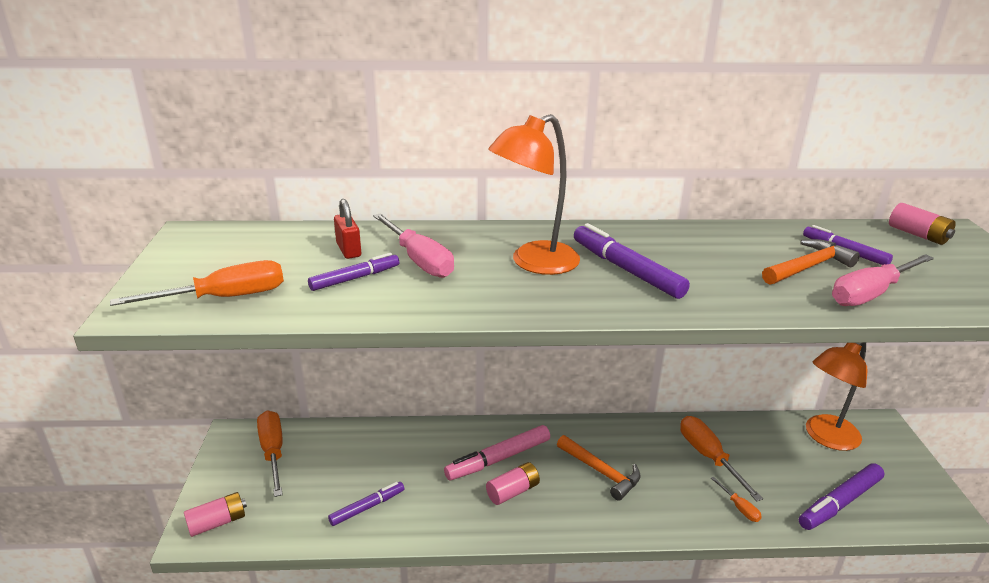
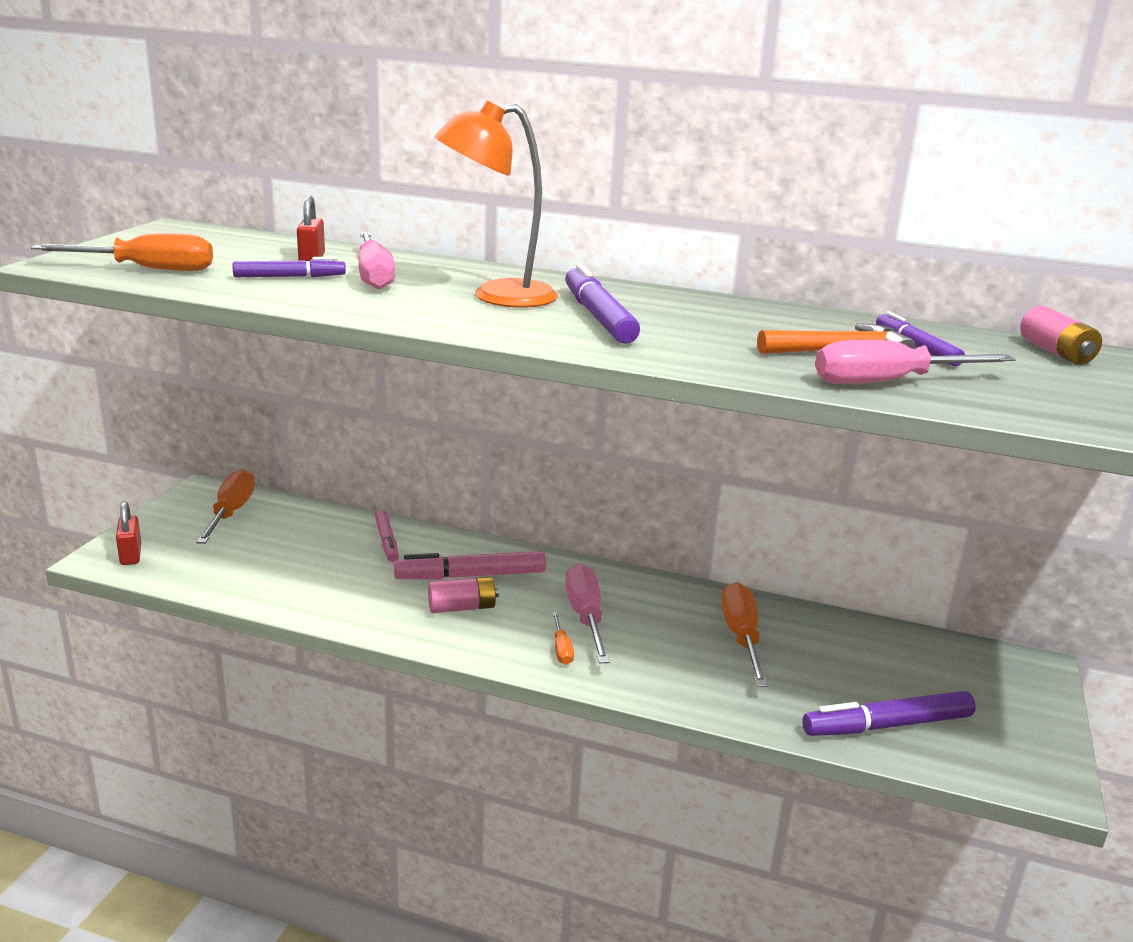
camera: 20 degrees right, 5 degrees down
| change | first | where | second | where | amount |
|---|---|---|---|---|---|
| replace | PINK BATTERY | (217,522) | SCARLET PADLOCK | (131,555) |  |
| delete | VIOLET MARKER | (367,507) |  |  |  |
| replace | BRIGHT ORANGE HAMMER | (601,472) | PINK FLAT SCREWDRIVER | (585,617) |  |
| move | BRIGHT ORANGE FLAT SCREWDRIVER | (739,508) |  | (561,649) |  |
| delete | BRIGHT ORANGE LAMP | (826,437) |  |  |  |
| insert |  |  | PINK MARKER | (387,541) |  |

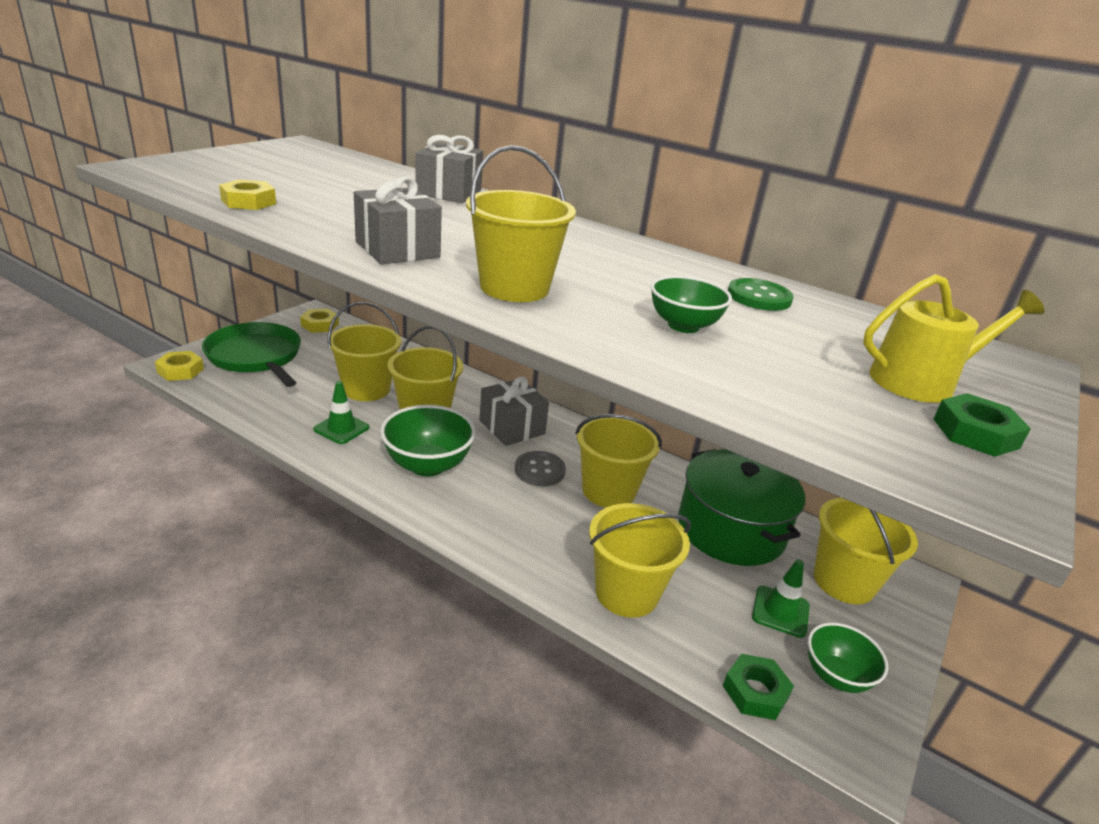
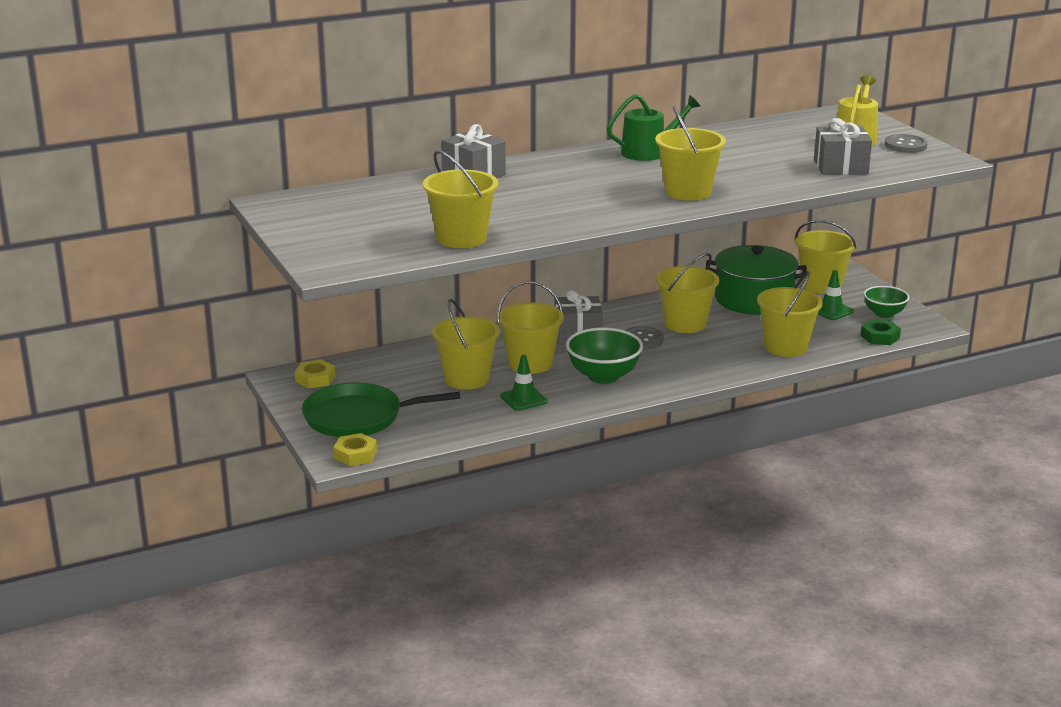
camera: 55 degrees left, 5 degrees down
| change | first | where | second | where | amount |
|---|---|---|---|---|---|
| replace | YELLOW HEXAGON NUT | (248,202) | YELLOW BUCKET | (461,238) |  |
| move | GREY WRAPPED GIFT | (397,249) |  | (840,167) |  |
| delete | EMERALD BOWL | (683,326) |  |  |  |
| delete | EMERALD SEWING BUTTON | (759,297) |  |  |  |
| replace | EMERALD HEXAGON NUT | (975,433) | GREY SEWING BUTTON | (905,145) |  |
| insert |  |  | EMERALD WATERING POT | (649,152) |  |

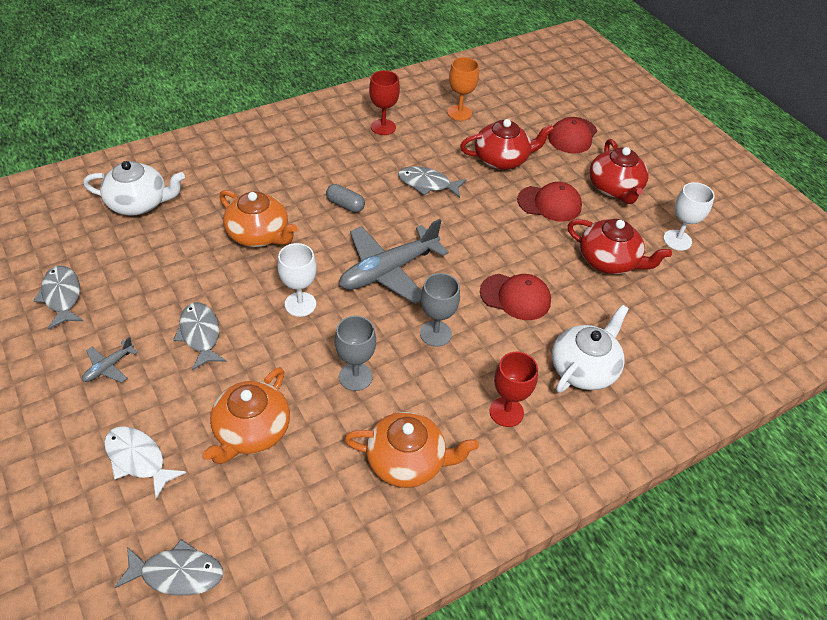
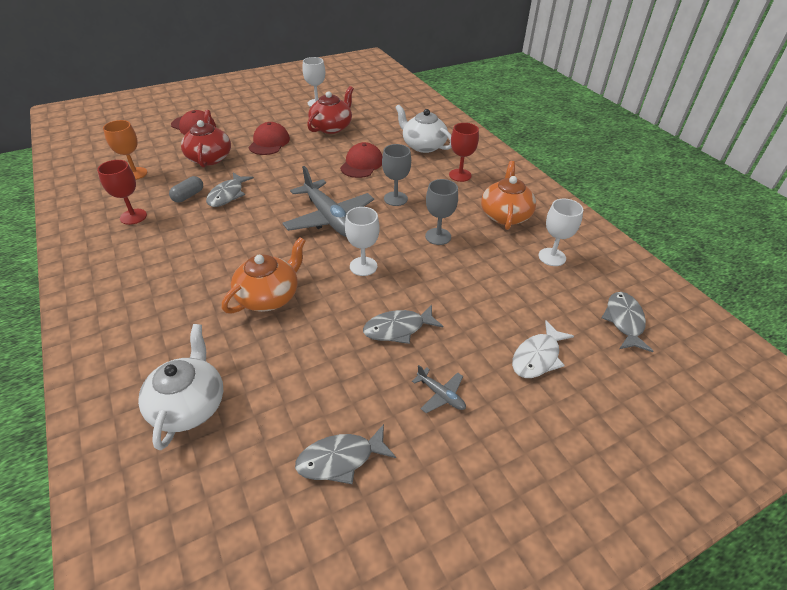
camera: 85 degrees left, 5 degrees down
| change | first | where | second | where | amount |
|---|---|---|---|---|---|
| delete | BRIGHT ORANGE TEAPOT | (251,431) |  |  |  |
| move | GREY PILL | (345,205) |  | (188,196) |  |
| delete | SCARLET TEAPOT | (614,188) |  |  |  |
| insert |  |  | WHITE WINE GLASS | (552,257) |  |

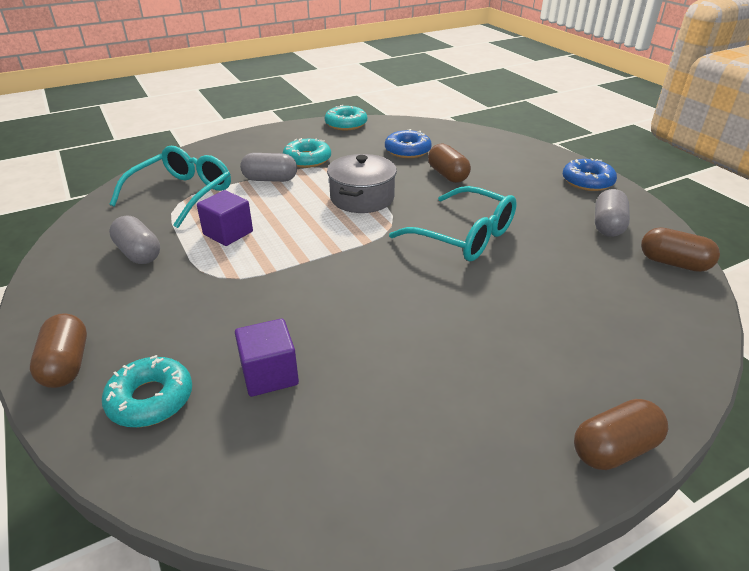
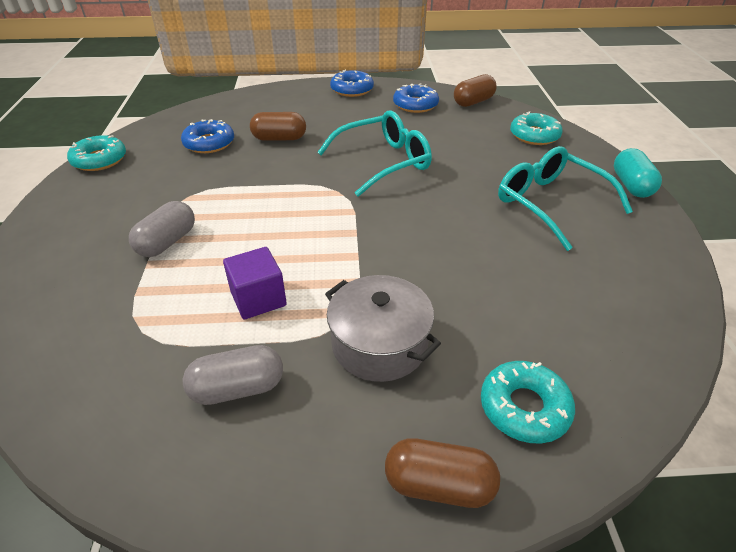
camera: 65 degrees left, 5 degrees up
| change | first | where | second | where | amount |
|---|---|---|---|---|---|
| move | TEAL EYEGLASSES | (182,194) |  | (550,203) |  |
| delete | VIOLET SOLID CUBE | (269,374) |  |  |  |
| move | TEAL GLAZED DONUT | (307,159) |  | (534,135) |  |
| move | GREY POT | (362,198) |  | (379,344) |  |
| recolor | DARK BROWN PILL | (614,449) | TEAL PILL | (631,185) |  |
| replace | GREY PILL | (607,225) | ROYAL BLUE GLAZED DONUT | (415,105) |  |

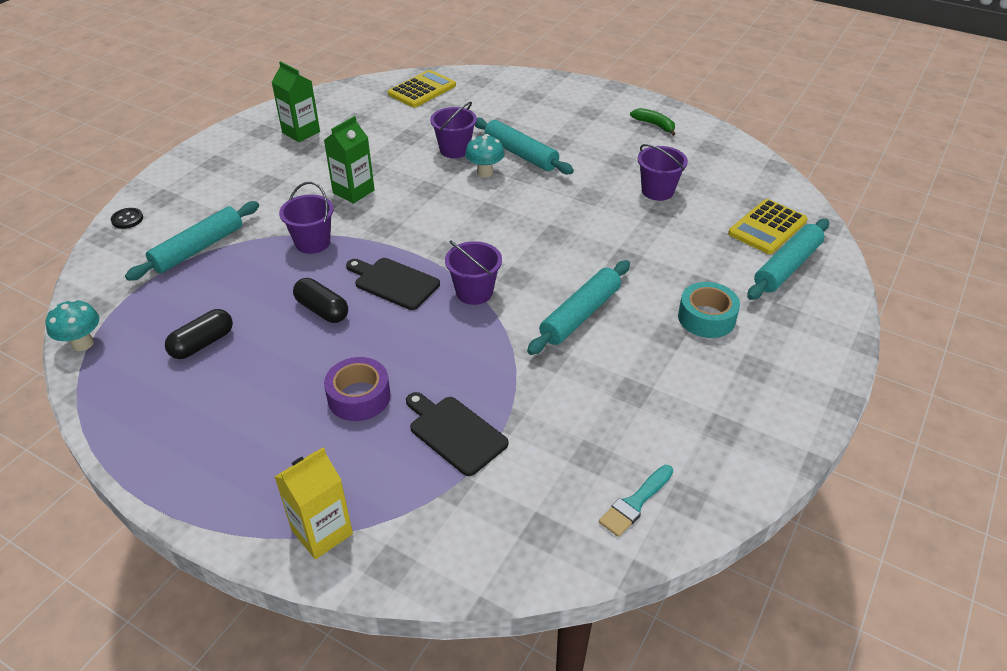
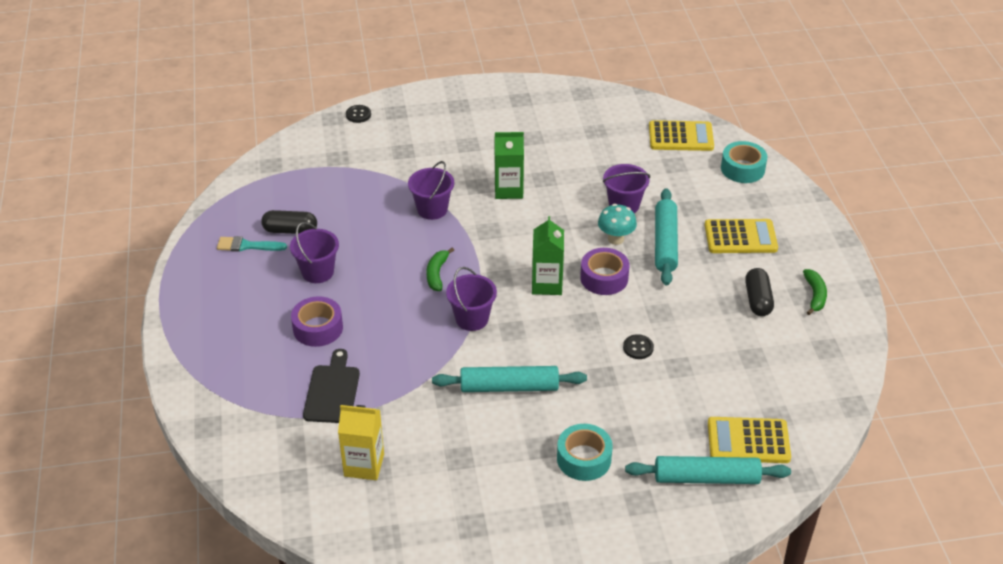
camera: 50 degrees right, 0 degrees up
| change | first | where | second | where | amount |
|---|---|---|---|---|---|
| delete | TEAL TOADSTOOL | (82,343) |  |  |  |
| delete | TEAL ROLLING PIN | (198,249) |  |  |  |
| move | EMERALD JUICE CARTON | (301,132) |  | (547,284) |  |
| move | YELLOW JUICE CARTON | (322,532) |  | (364,465) |  |
| move | JET-BLACK PILL | (322,310) |  | (758,300) |  |
| replace | JET-BLACK CUTTING BOARD | (394,282) | EMERALD TOY BANANA | (437,274) |  |
| move | TEAL BRUSH | (635,503) |  | (247,246) |  |
| move | VIOLET BUCKET | (657,191) |  | (317,272) |  |
| insert |  |  | VIOLET STICKY TAPE | (604,278) |  |
| insert |  |  | JET-BLACK SEWING BUTTON | (638,348) |  |
| insert |  |  | YELLOW ADDING MACHINE | (740,237) |  |
| insert |  |  | TEAL STICKY TAPE | (742,169) |  |

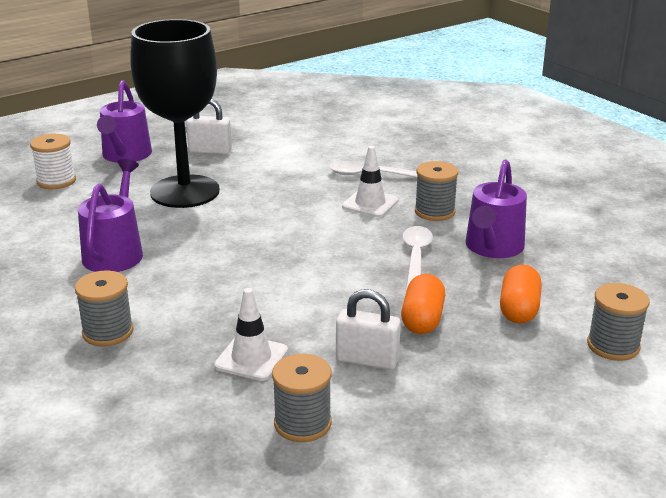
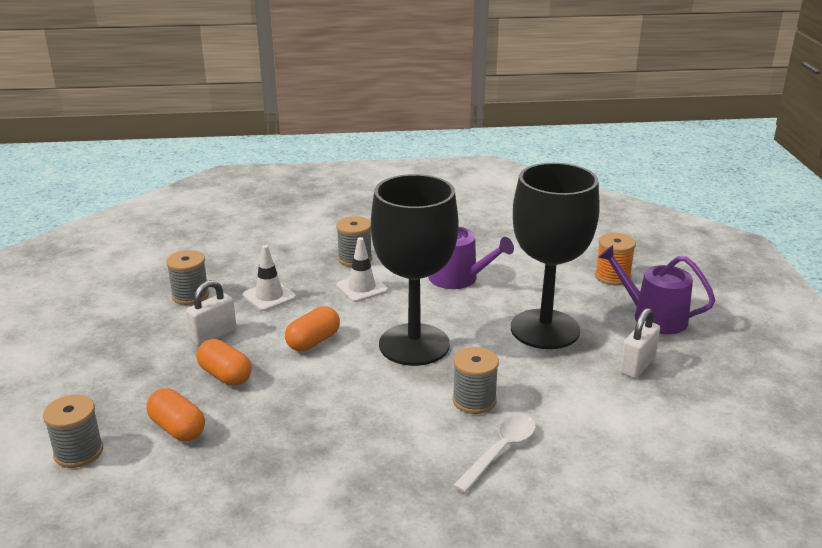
camera: 120 degrees right, 0 degrees up
| change | first | where | second | where | amount |
|---|---|---|---|---|---|
| recolor | WHITE REEL OF THREAD | (56,181) | BRIGHT ORANGE REEL OF THREAD | (612,276) |  |
| move | WHITE ROAD CONE | (370,204) |  | (362,288) |  |
| delete | WHITE SPOON | (416,257) |  |  |  |
| move | GREY REEL OF THREAD | (434,211) |  | (474,400) |  |
| delete | VIOLET WATERING POT | (493,247) |  |  |  |
| insert |  |  | BRIGHT ORANGE PILL | (313,341) |  |
| insert |  |  | JET-BLACK WINE GLASS | (414,344) |  |

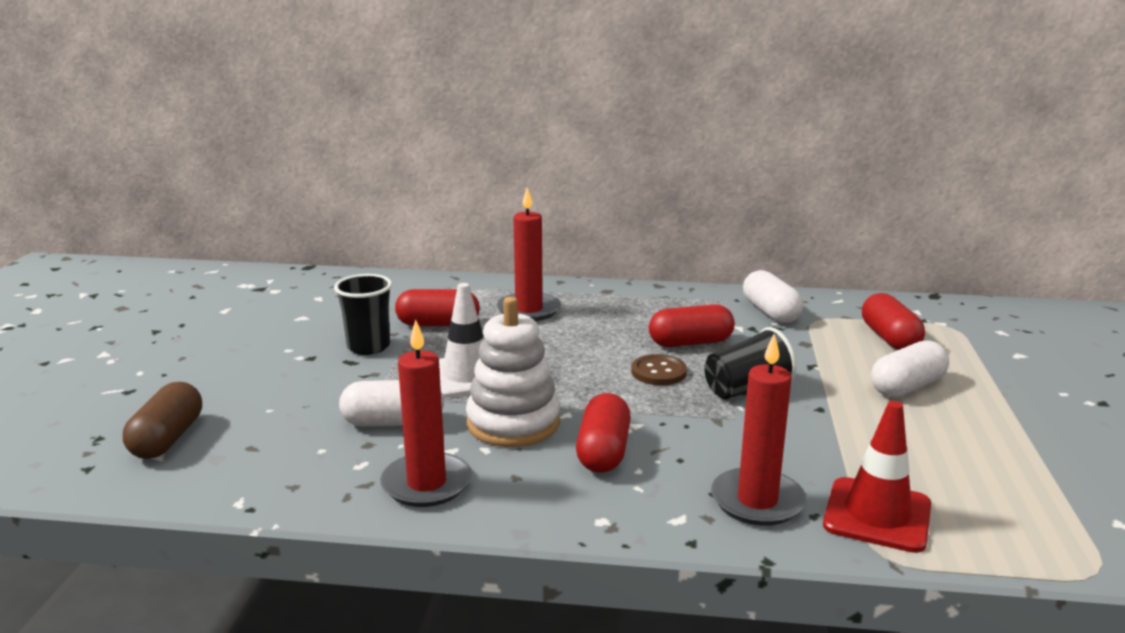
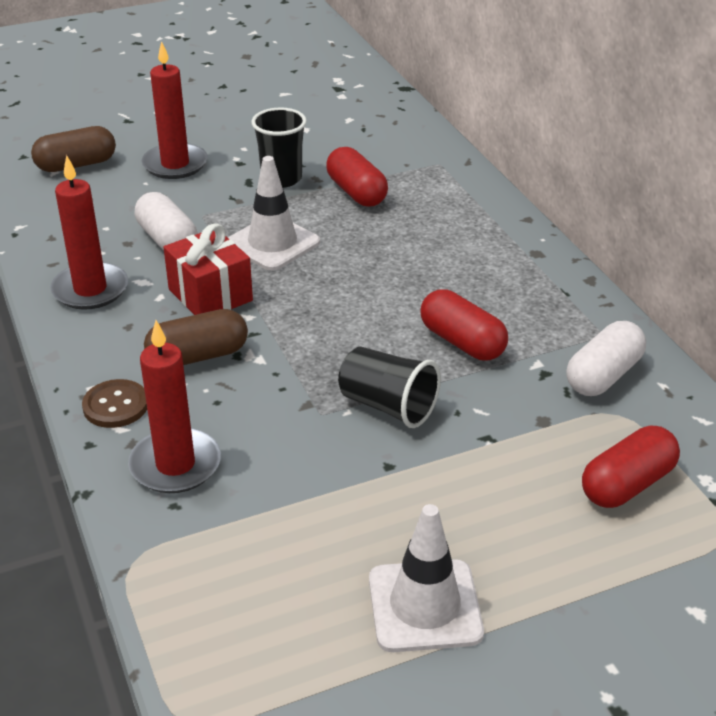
camera: 60 degrees right, 15 degrees up
| change | first | where | second | where | amount |
|---|---|---|---|---|---|
| replace | WHITE STACKING TOY | (513,423) | SCARLET WRAPPED GIFT | (210,295) |  |
| move | SCARLET WAX CANDLE | (529,310) |  | (175,164) |  |
| recolor | SCARLET PILL | (603,452) | DARK BROWN PILL | (198,356) |  |
| move | DARK BROWN SEWING BUTTON | (658,372) |  | (115,406) |  |
| delete | SCARLET ROAD CONE | (877,515) |  |  |  |
| delete | WHITE PILL | (907,387) |  |  |  |
| insert |  |  | WHITE ROAD CONE | (425,606) |  |

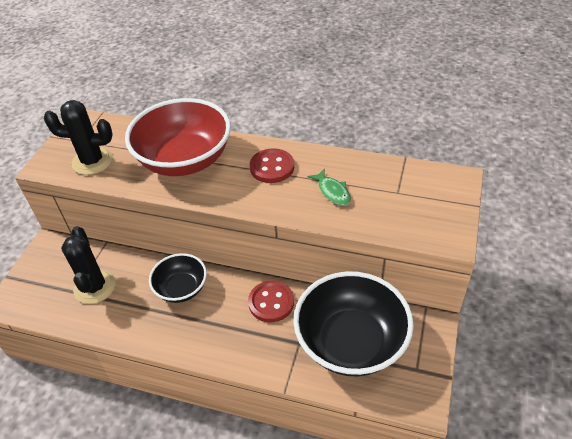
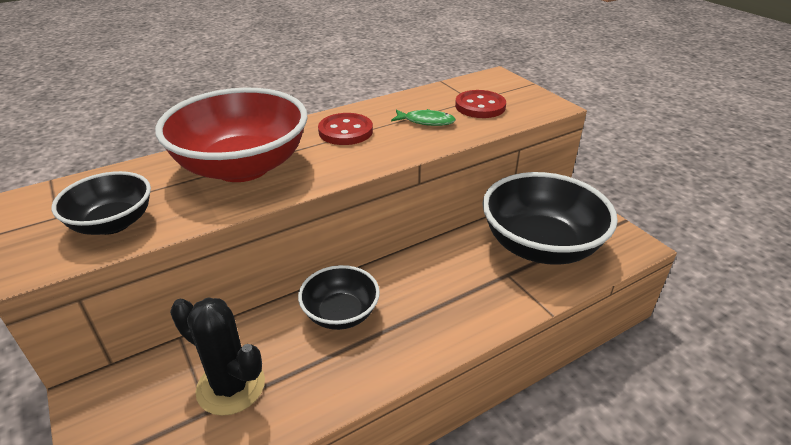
camera: 50 degrees left, 10 degrees down
| change | first | where | second | where | amount |
|---|---|---|---|---|---|
| replace | JET-BLACK CACTUS | (92,161) | JET-BLACK BOWL | (113,223) |  |
| move | SCARLET SEWING BUTTON | (271,302) |  | (480,106) |  |

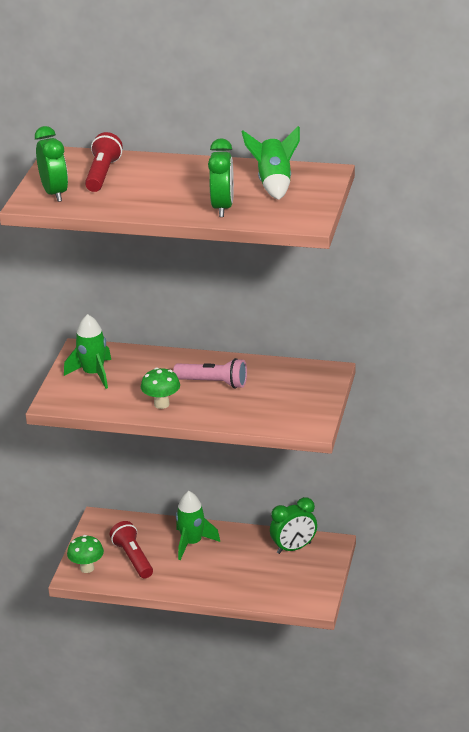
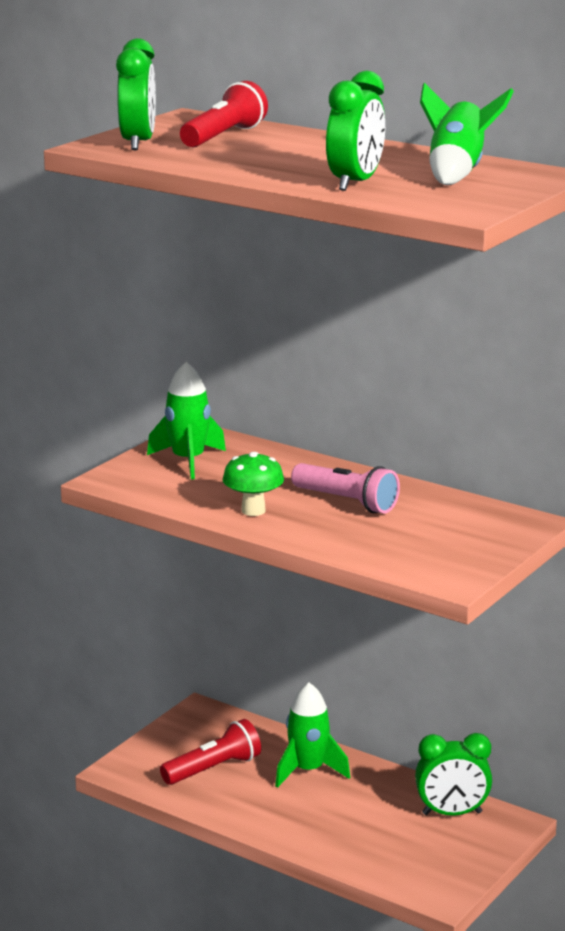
camera: 20 degrees right, 10 degrees down
| change | first | where | second | where | amount |
|---|---|---|---|---|---|
| delete | EMERALD TOADSTOOL | (87,568) |  |  |  |
| rotate | SCARLET FLASHLIGHT | (133,558) |  | (213,769) | 60 degrees clockwise |

